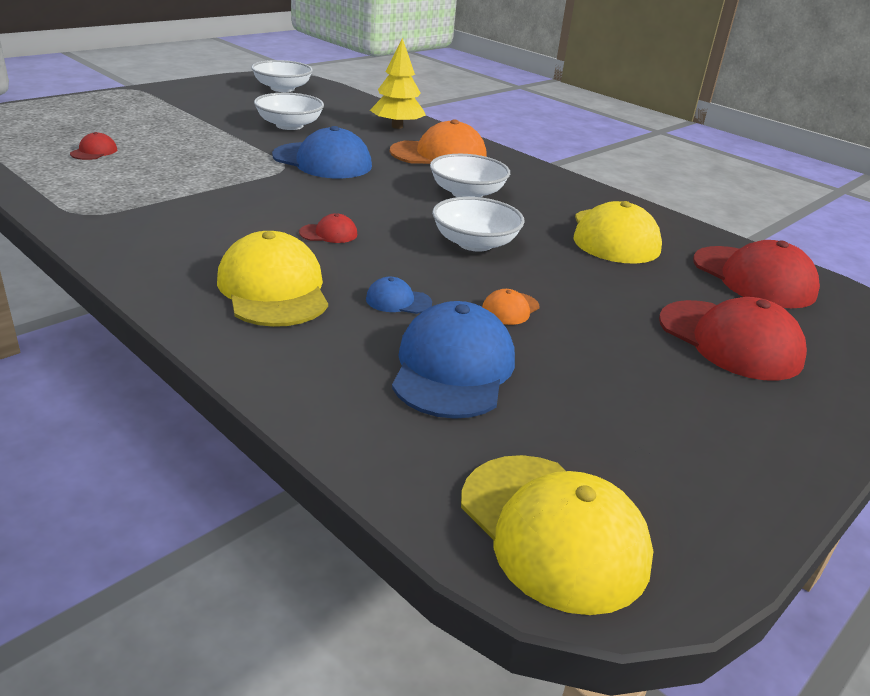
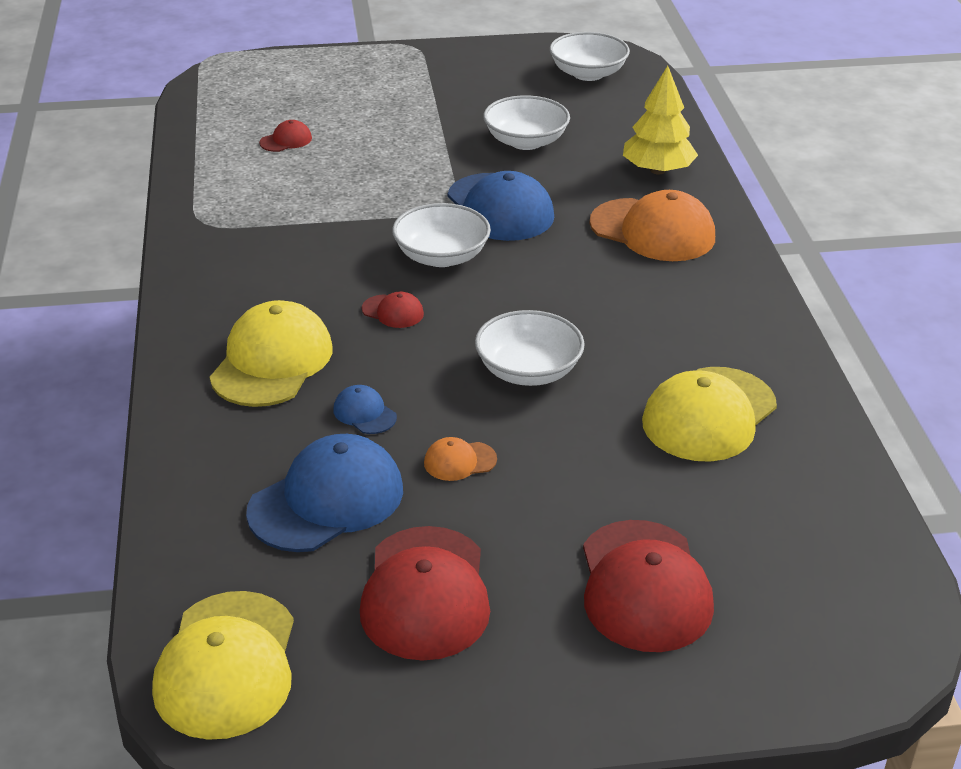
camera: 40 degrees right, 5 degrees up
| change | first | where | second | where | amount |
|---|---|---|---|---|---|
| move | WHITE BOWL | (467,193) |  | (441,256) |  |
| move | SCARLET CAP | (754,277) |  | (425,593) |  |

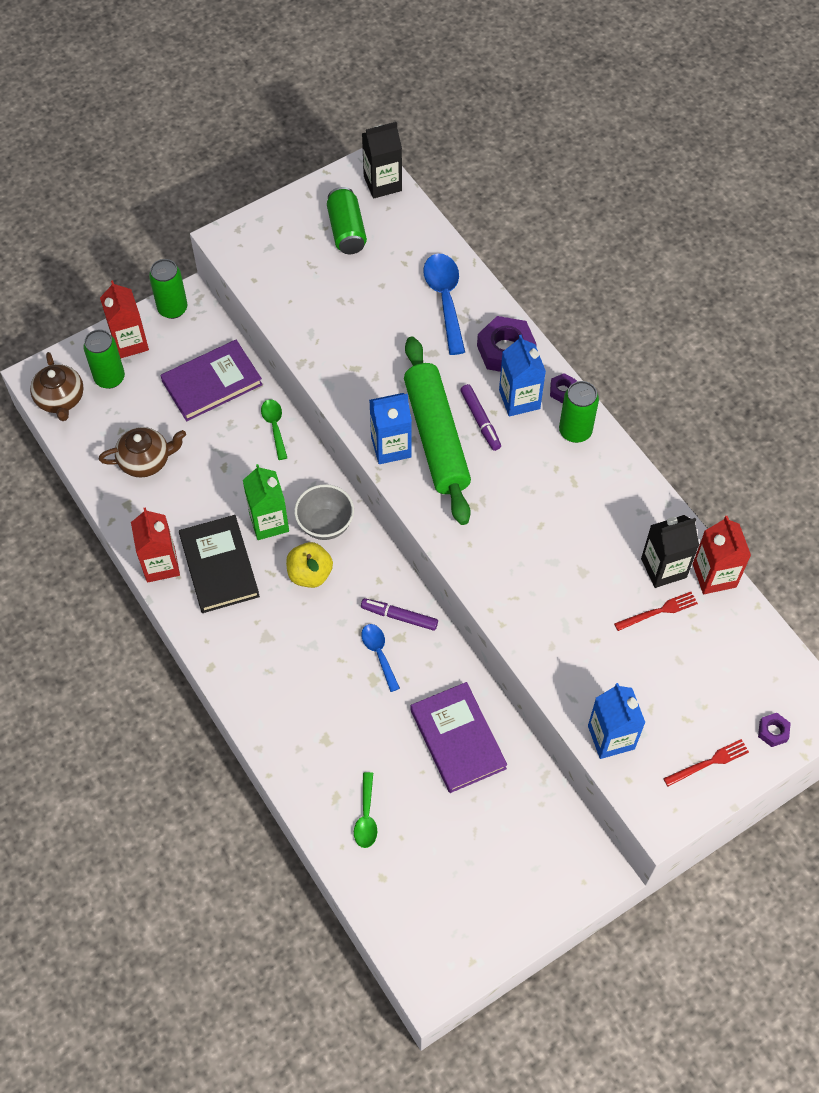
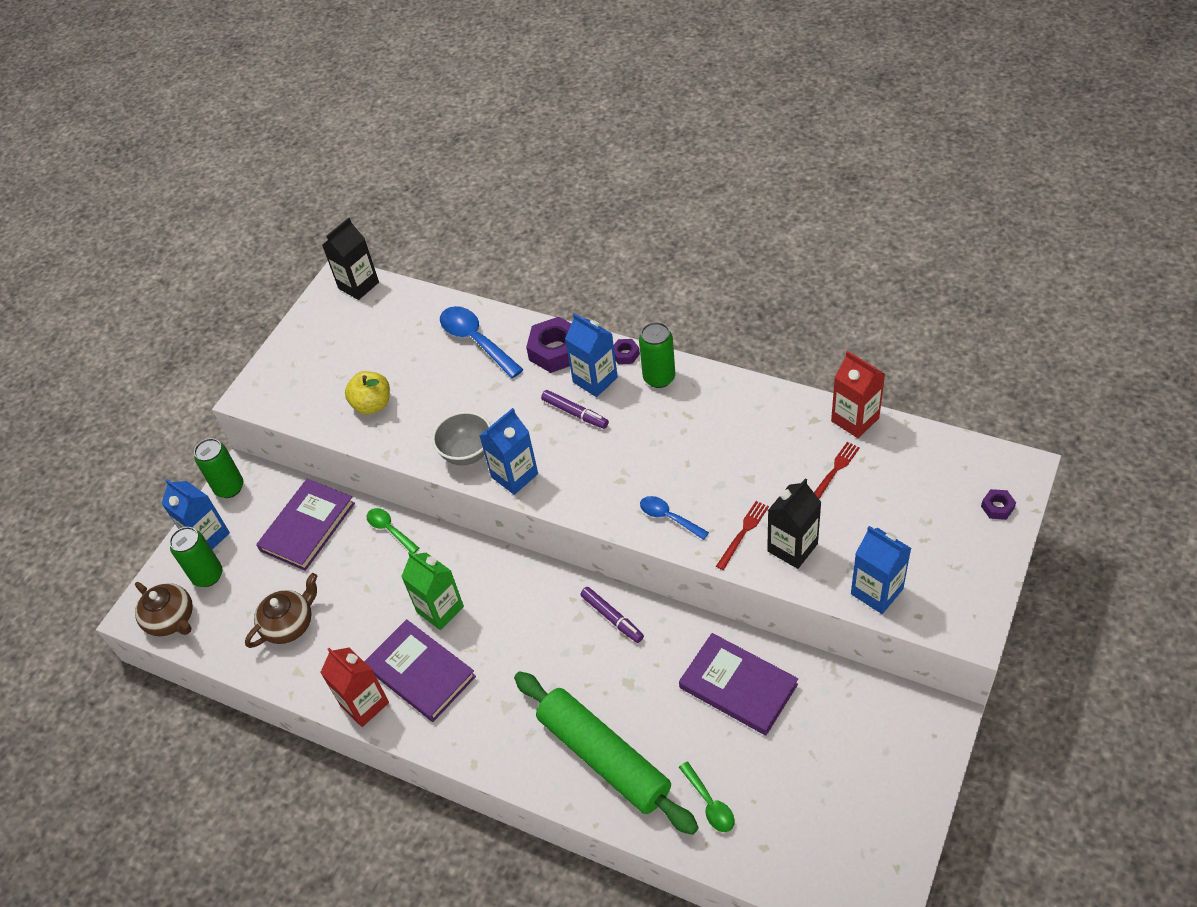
camera: 25 degrees left, 10 degrees down
| change | first | where | second | where | amount |
|---|---|---|---|---|---|
| recolor | SCARLET JUICE CARTON | (130,342) | ROYAL BLUE JUICE CARTON | (208,536) |  |
| recolor | JET-BLACK HARDCOVER | (219,566) | VIOLET HARDCOVER | (420,672) |  |
| move | YELLOW APPLE | (310,574) |  | (372,405) |  |
| move | GREY BOWL | (325,525) |  | (467,454) |  |
| delete | EMERALD SODA CAN | (346,230) |  |  |  |
| rotate | VIOLET MARKER | (399,617) |  | (612,617) | 120 degrees counterclockwise |
| move | ROYAL BLUE SPOON | (379,654) |  | (668,517) |  |
| move | EMERALD ROLLING PIN | (436,437) |  | (604,757) |  |
| move | JET-BLACK JUICE CARTON | (663,568) |  | (792,547) |  |
| move | SCARLET DINNER FORK | (708,762) |  | (743,533) |  |

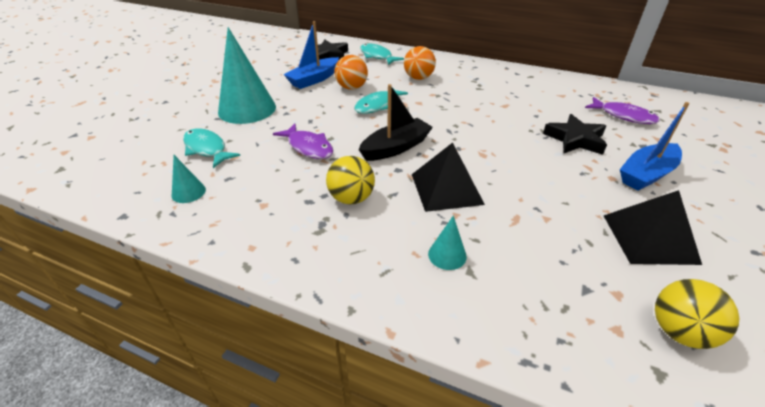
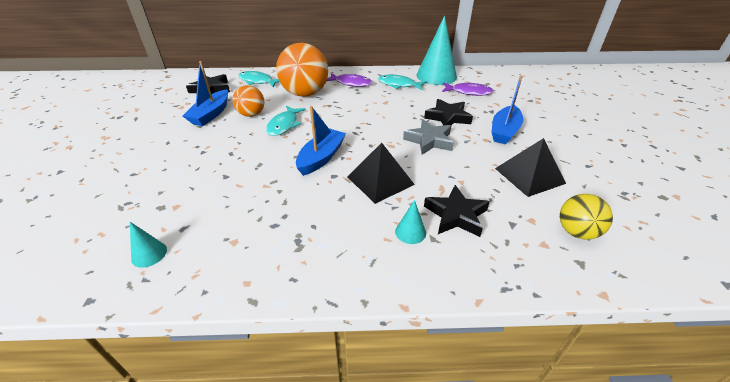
camera: 25 degrees left, 0 degrees up
| change | first | where | second | where | amount |
|---|---|---|---|---|---|
| move | TEAL FISH FIGURE | (207,149) |  | (399,85) |  |
| move | TEAL SOLID CONE | (247,109) |  | (436,76) |  |
| move | VIOLET FISH FIGURE | (308,147) |  | (351,83) |  |
| delete | YELLOW BALL | (351,198) |  |  |  |
| recolor | JET-BLACK BOAT | (396,147) | ROYAL BLUE BOAT | (321,158) |  |
| resize | BRIGHT ORANGE BALL | (418,78) |  | (305,94) | x1.80 |
| insert |  |  | GREY STAR | (429,141) |  |
| insert |  |  | JET-BLACK STAR | (456,215) |  |

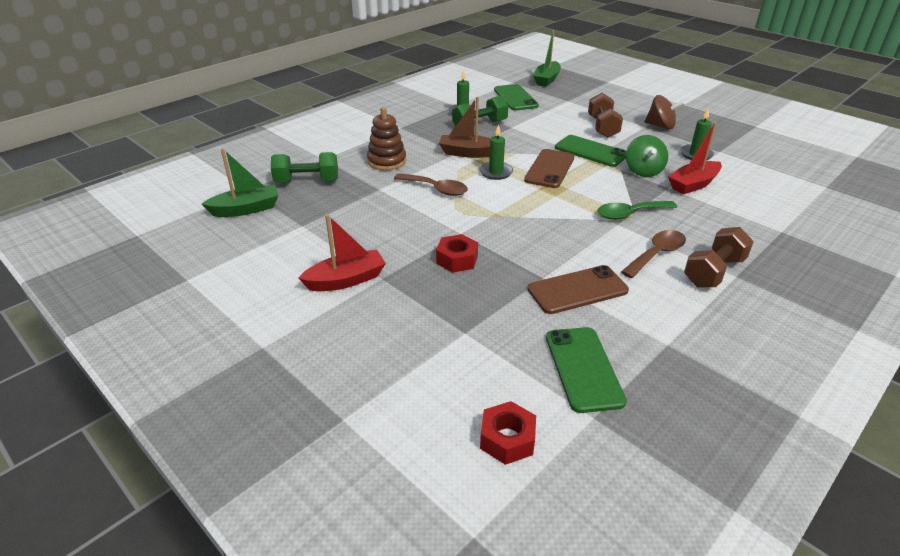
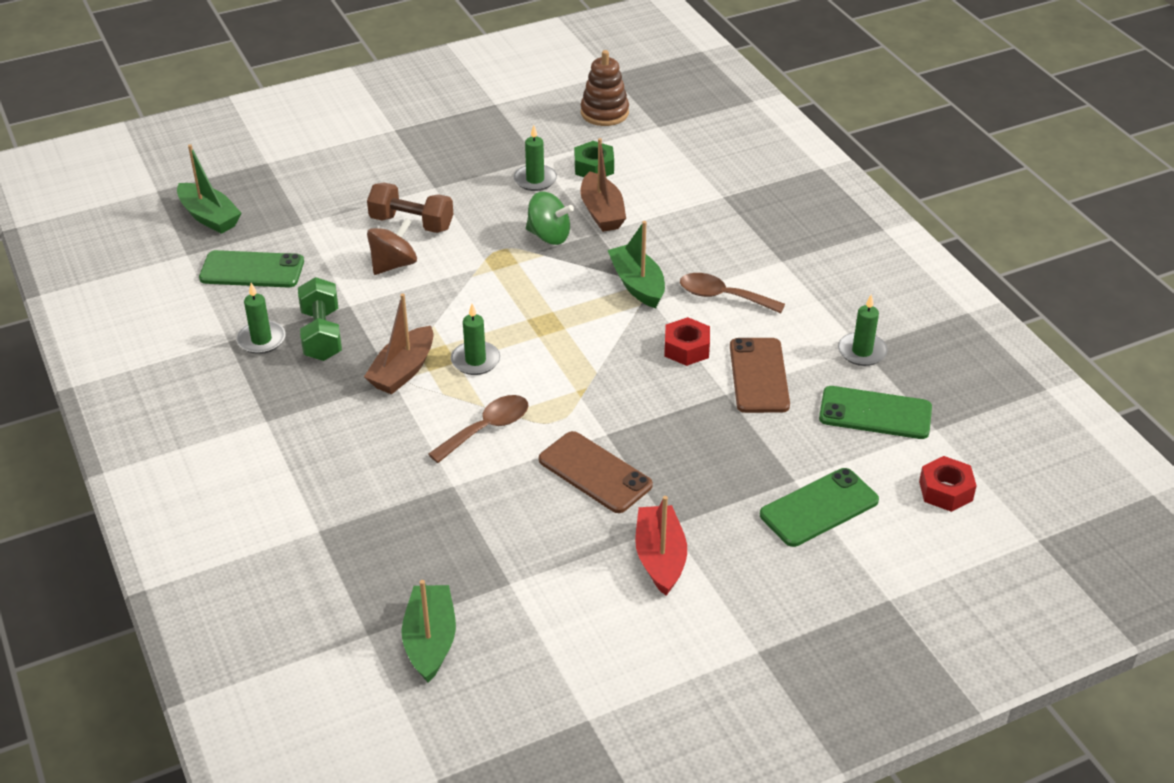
camera: 70 degrees left, 5 degrees up
| change | first | where | second | where | amount |
|---|---|---|---|---|---|
| delete | EMERALD FREE WEIGHT | (307,181) |  |  |  |
| move | DARK BROWN STACKING TOY | (387,161) |  | (604,113) |  |
| move | SCARLET HEXAGON NUT | (457,259) |  | (686,348) |  |
| move | DARK BROWN SMARTPHONE | (549,169) |  | (594,473) |  |
| move | EMERALD SMARTPHONE | (590,151) |  | (819,508) |  |
| replace | EMERALD SPOON | (630,214) | EMERALD BOAT | (637,284) |  |
| rotate | DARK BROWN SPOON | (657,254) |  | (723,296) | 45 degrees counterclockwise |
| move | DARK BROWN TOY TOP | (660,126) |  | (393,264) |  |
| recolor | SCARLET BOAT | (693,184) | DARK BROWN BOAT | (602,212) |  |
| delete | DARK BROWN FREE WEIGHT | (714,272) |  |  |  |
| insert |  |  | EMERALD HEXAGON NUT | (594,167) |  |
| insert |  |  | EMERALD WAX CANDLE | (862,351) |  |

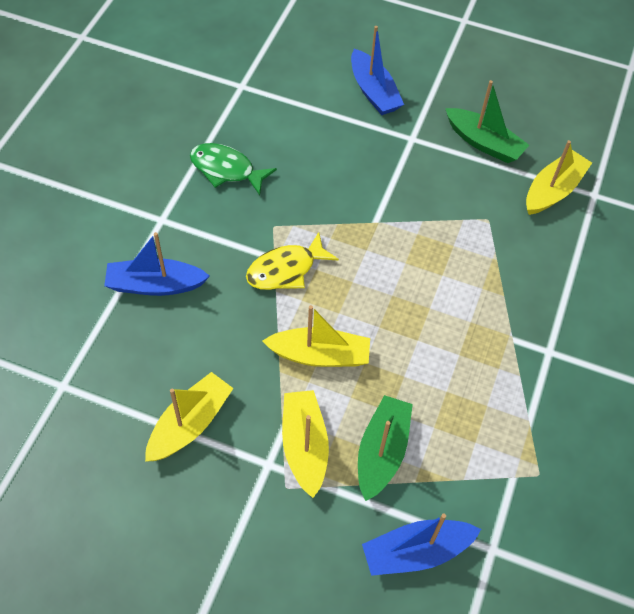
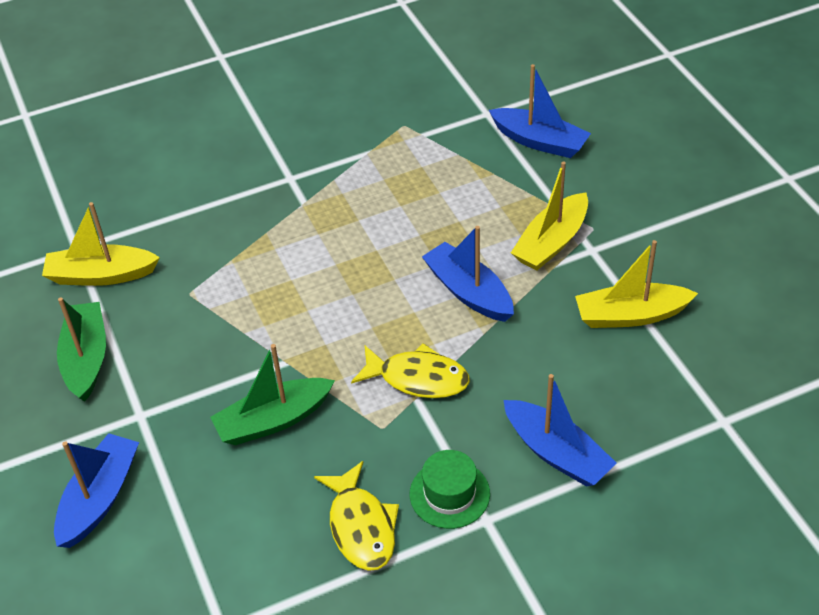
camera: 130 degrees left, 10 degrees down
| change | first | where | second | where | amount |
|---|---|---|---|---|---|
| recolor | EMERALD FISH FIGURE | (226,170) | YELLOW FISH FIGURE | (361,526) |  |
| recolor | YELLOW BOAT | (320,355) | ROYAL BLUE BOAT | (468,292) |  |
| move | EMERALD BOAT | (382,452) |  | (273,420) |  |
| insert |  |  | EMERALD HAT | (449,494) |  |

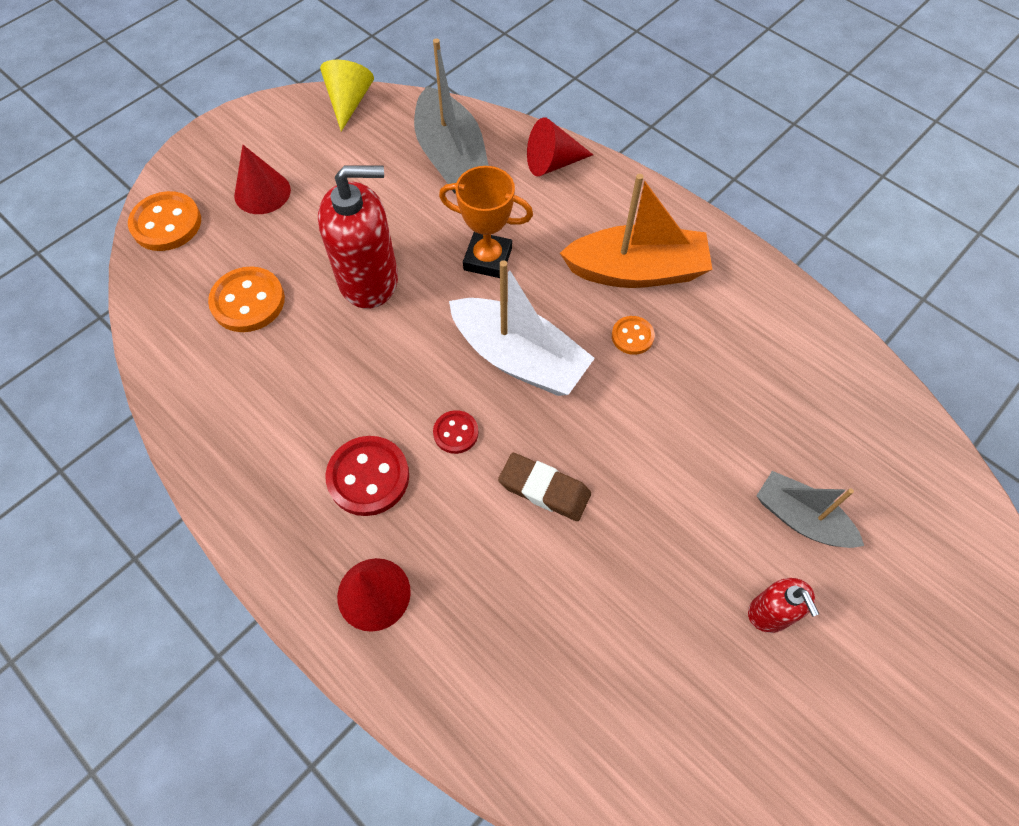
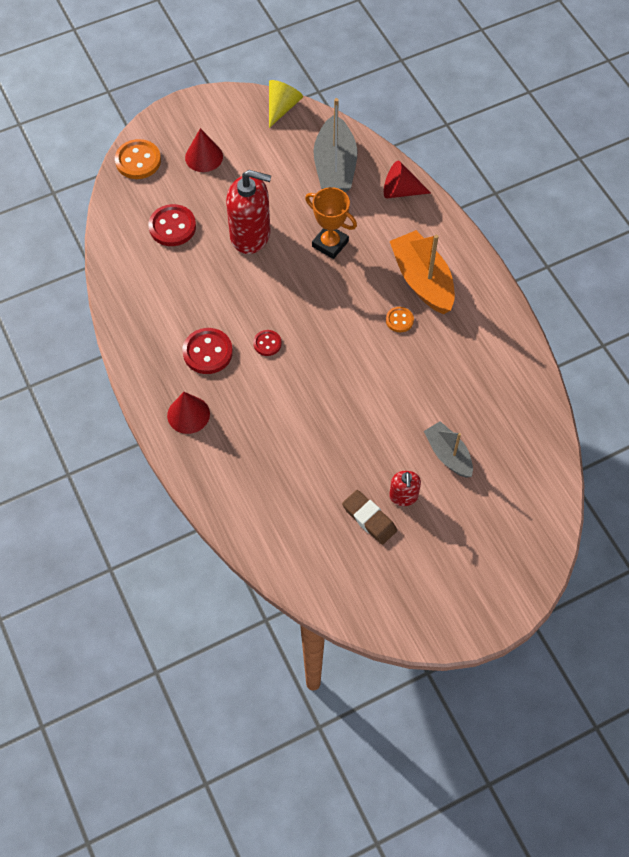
camera: 20 degrees right, 0 degrees up
| change | first | where | second | where | amount |
|---|---|---|---|---|---|
| recolor | BRIGHT ORANGE SEWING BUTTON | (248,301) | SCARLET SEWING BUTTON | (172,227) |  |
| delete | WHITE BOAT | (519,358) |  |  |  |
| move | DARK BROWN PENCIL ERASER | (544,489) |  | (369,519) |  |
| rotate | BRIGHT ORANGE BOAT | (637,271) |  | (422,280) | 135 degrees counterclockwise |

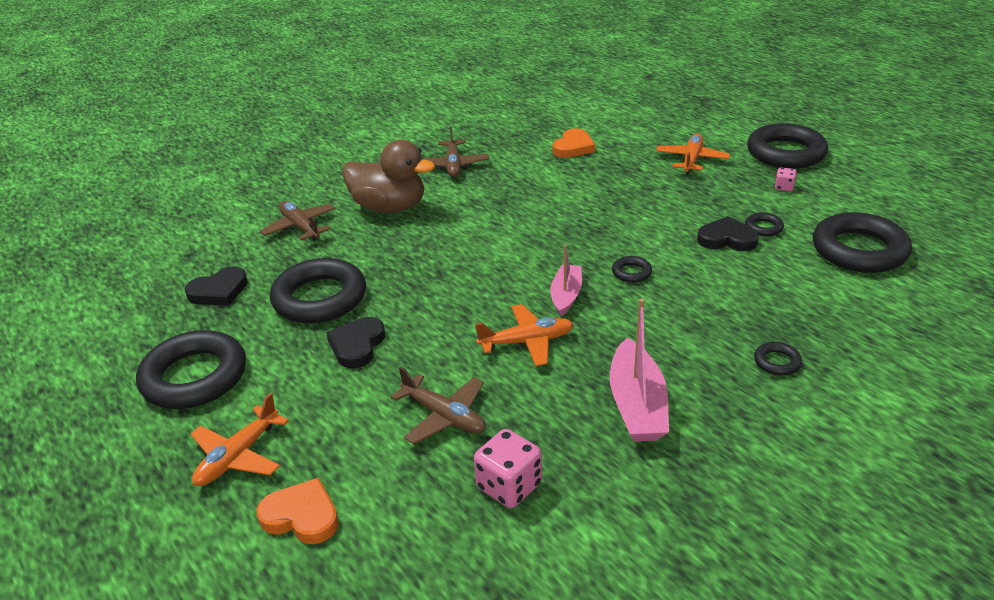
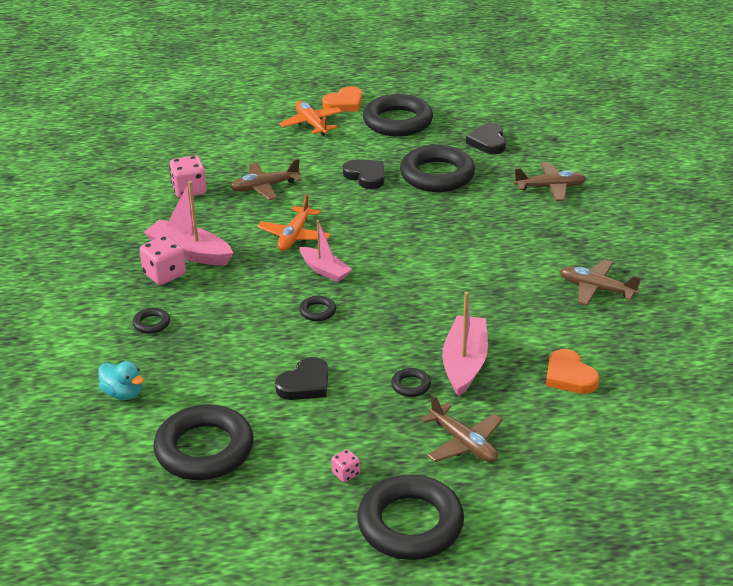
camera: 120 degrees right, 0 degrees up
| change | first | where | second | where | amount |
|---|---|---|---|---|---|
| move | BRIGHT ORANGE LOVE HEART | (302,516) |  | (344,103) |  |
| delete | DARK BROWN RUBBER DUCK | (389,207) |  |  |  |
| recolor | BRIGHT ORANGE AEROPLANE | (691,160) | DARK BROWN AEROPLANE | (464,443) |  |
| move | JET-BLACK TORUS | (763,228) |  | (411,385) |  |
| insert |  |  | TEAL RUBBER DUCK | (123,393) |  |
| insert |  |  | PINK DICE | (164,274) |  |
| insert |  |  | PINK BOAT | (464,363) |  |

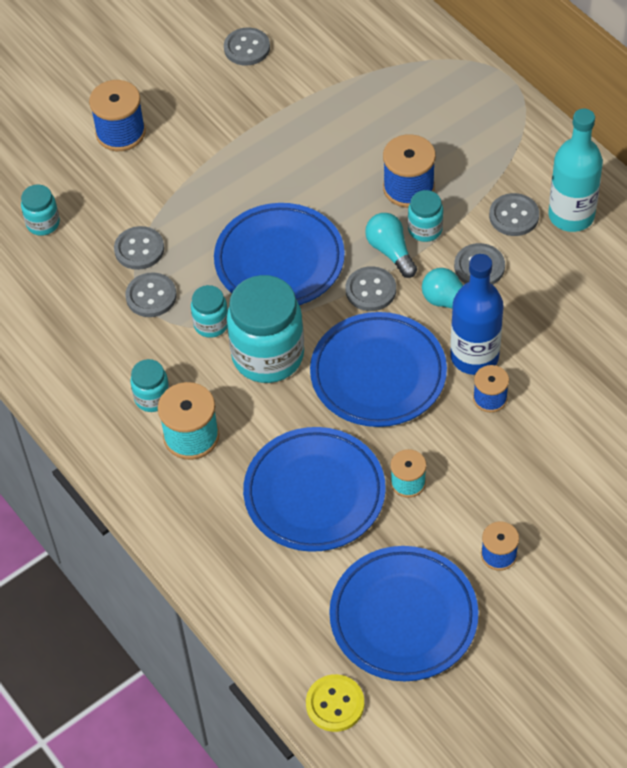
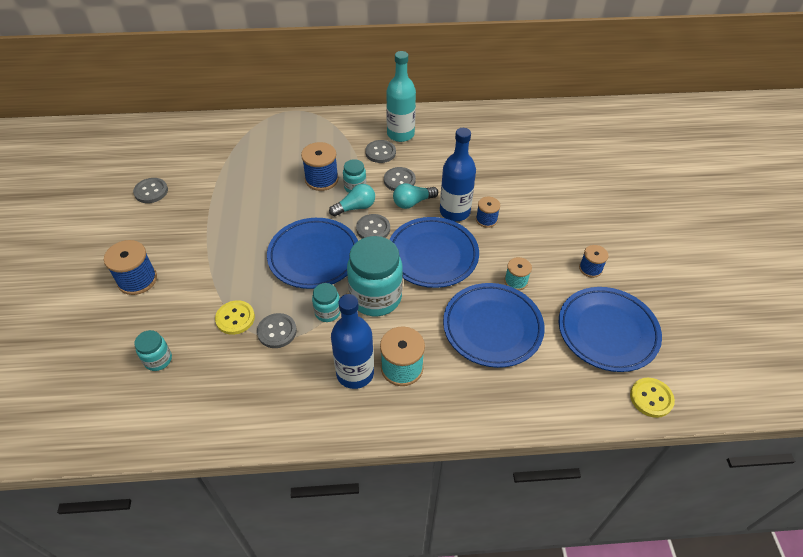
camera: 60 degrees left, 5 degrees down
| change | first | where | second | where | amount |
|---|---|---|---|---|---|
| recolor | GREY SEWING BUTTON | (139,249) | YELLOW SEWING BUTTON | (235,318) |  |
| replace | TEAL JAM JAR | (152,398) | ROYAL BLUE DRINK BOTTLE | (355,373) |  |
| rotate | TEAL BULB | (390,251) |  | (355,207) | 150 degrees clockwise |

